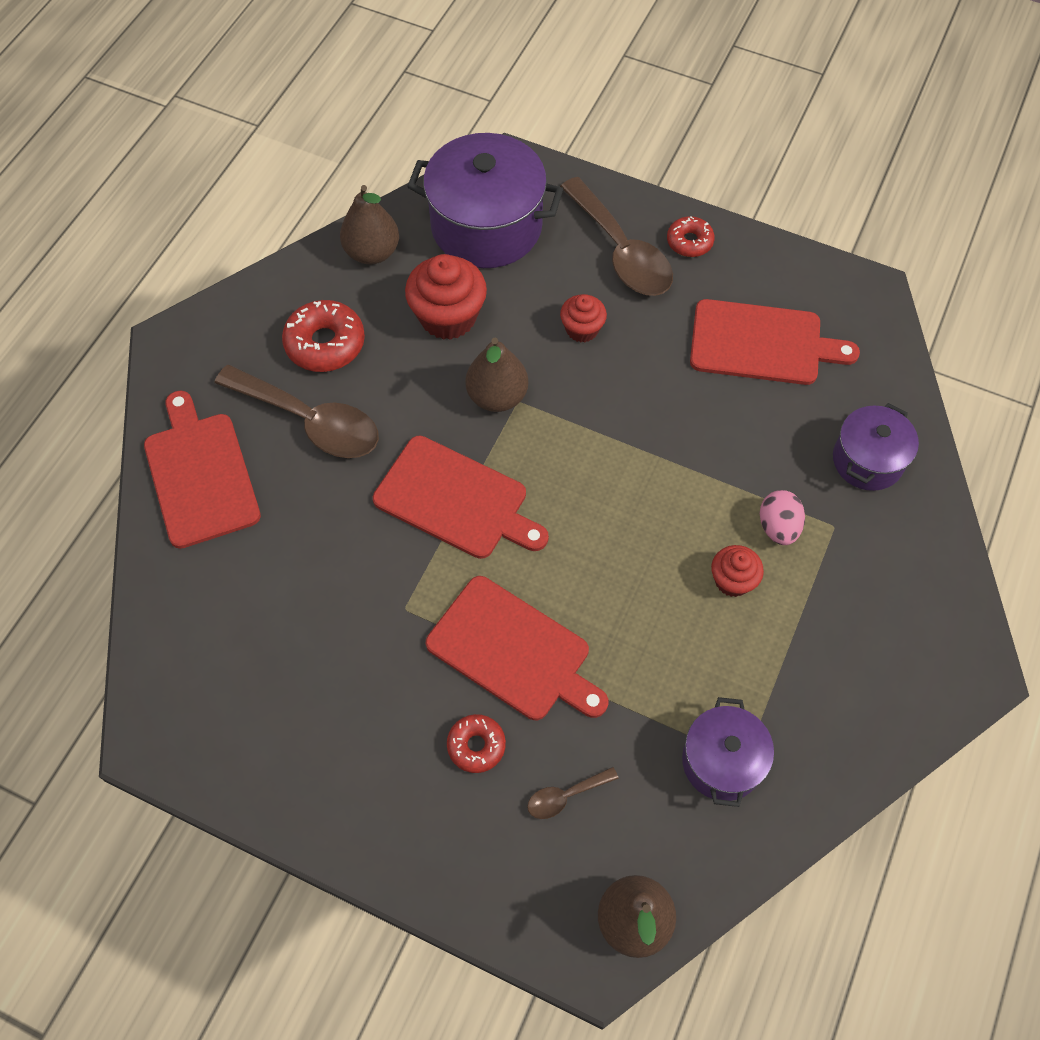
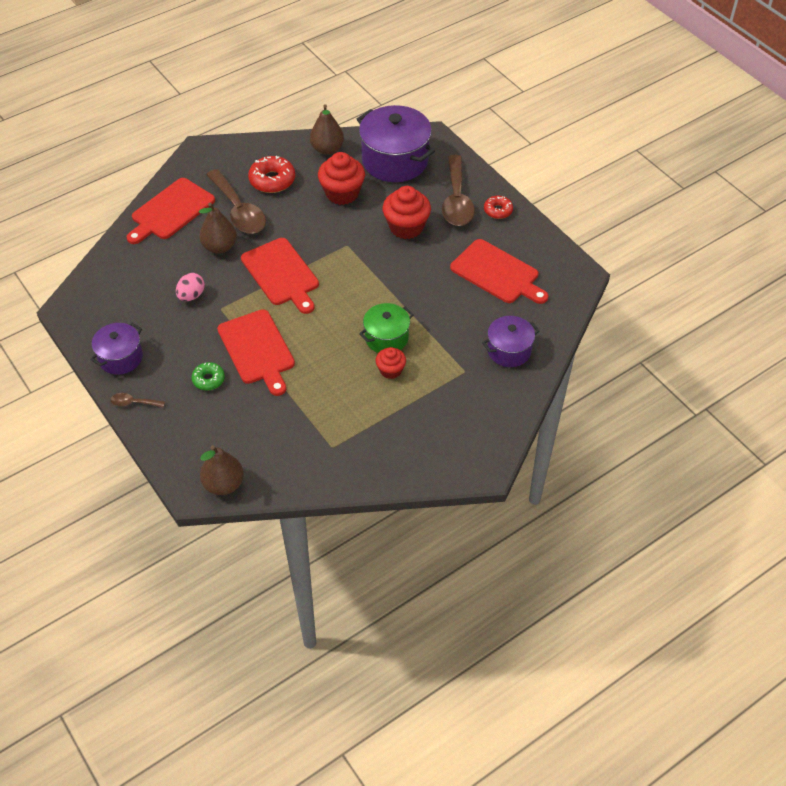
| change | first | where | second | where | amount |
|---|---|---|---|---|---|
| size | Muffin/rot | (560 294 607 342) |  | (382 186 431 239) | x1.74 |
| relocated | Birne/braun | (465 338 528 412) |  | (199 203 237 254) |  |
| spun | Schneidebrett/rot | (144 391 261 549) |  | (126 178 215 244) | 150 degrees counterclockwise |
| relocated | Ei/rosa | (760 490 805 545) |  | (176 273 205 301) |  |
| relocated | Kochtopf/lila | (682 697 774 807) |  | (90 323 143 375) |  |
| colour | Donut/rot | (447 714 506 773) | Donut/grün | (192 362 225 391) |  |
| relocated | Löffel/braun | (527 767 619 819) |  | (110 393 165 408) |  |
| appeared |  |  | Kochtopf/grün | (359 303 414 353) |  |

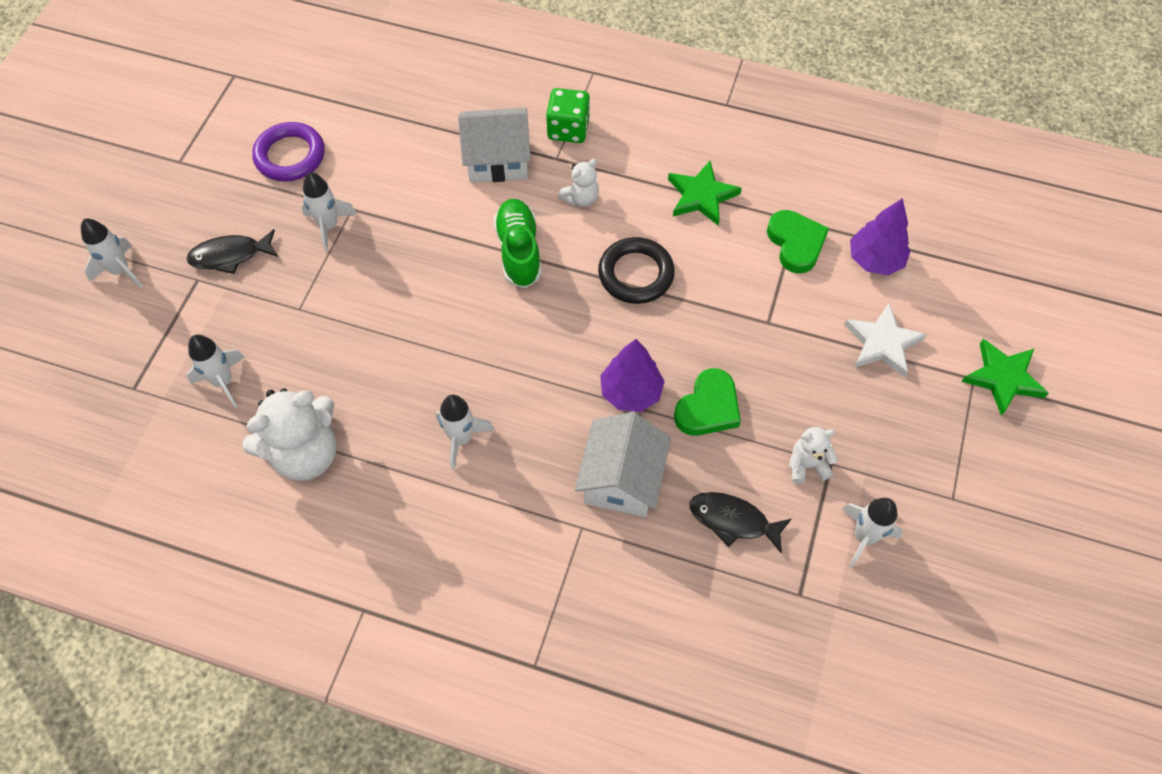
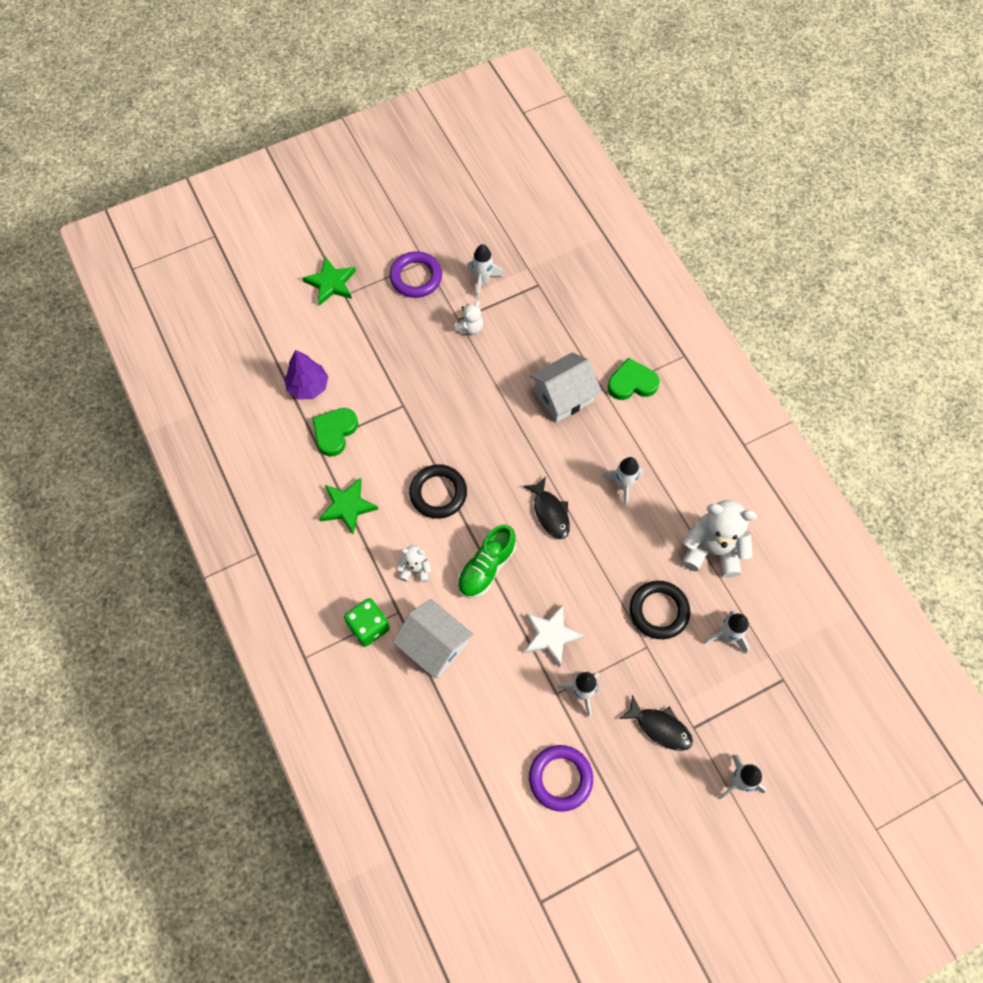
| change | first | where | second | where | amount |
|---|---|---|---|---|---|
| relocated | Stern/weiß | (844 303 927 377) |  | (524 605 584 666) |  |
| missing | Baum/lila | (600 339 665 412) |  |  |  |
| relocated | Herz/grün | (674 368 741 436) |  | (608 358 660 400) |  |
| spun | Teddybär/weiß | (789 427 838 484) |  | (453 301 483 335) | 90 degrees counterclockwise |
| relocated | Fisch/schwarz | (689 492 792 554) |  | (523 476 570 539) |  |
| appeared |  |  | Ring/lila | (390 251 442 298) |  |
| appeared |  |  | Ring/schwarz | (630 581 690 639) |  |

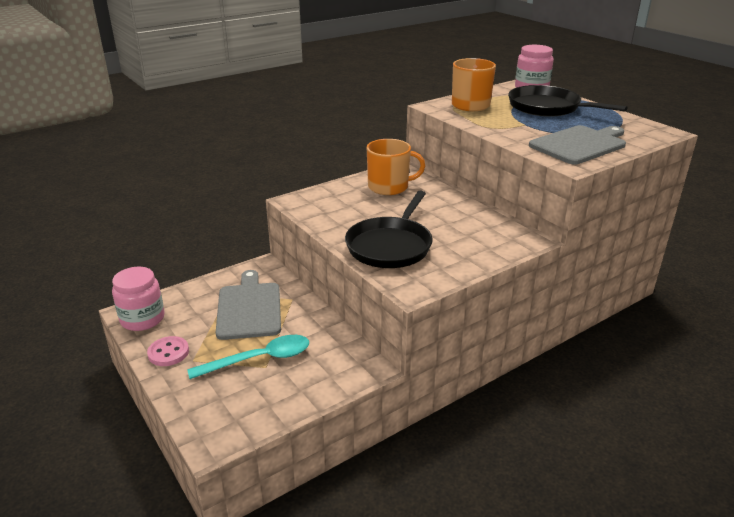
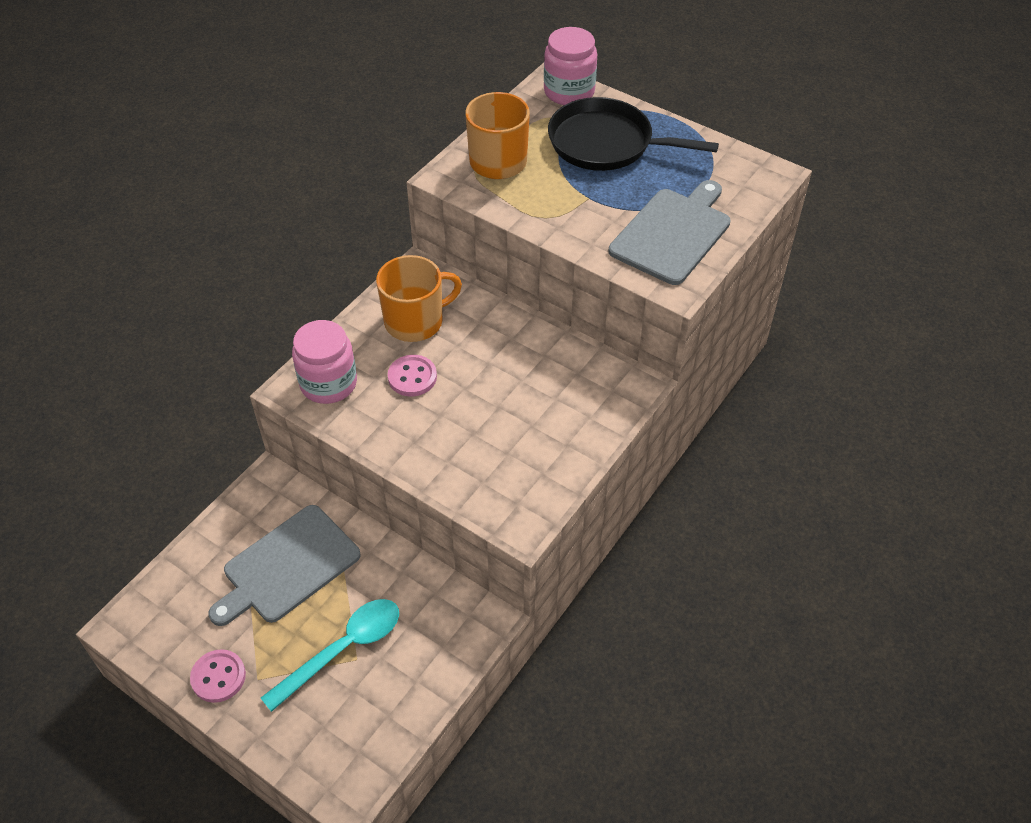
| change | first | where | second | where | amount |
|---|---|---|---|---|---|
| missing | Pfanne/schwarz | (345 191 433 268) |  |  |  |
| relocated | Einmachglas/rosa | (112 267 165 331) |  | (292 320 357 404) |  |
| spun | Schneidebrett/grau | (216 270 281 340) |  | (209 505 361 626) | 105 degrees counterclockwise |
| appeared |  |  | Knopf/rosa | (388 355 437 396) |  |

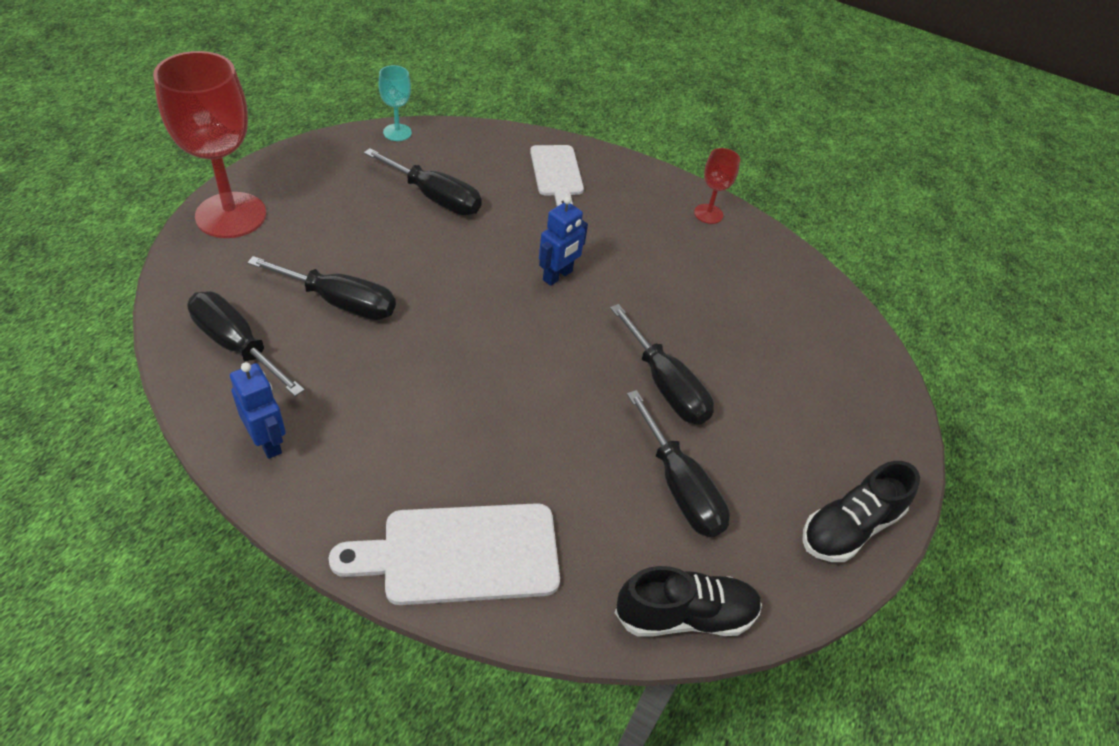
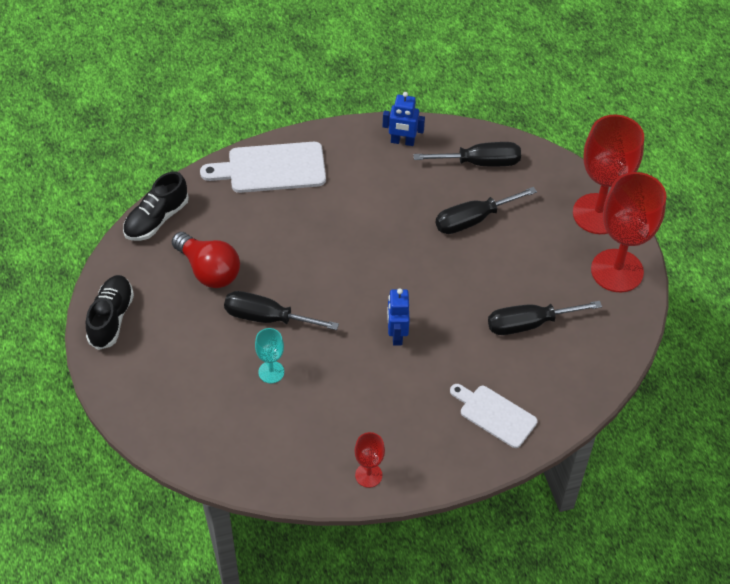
| change | first | where | second | where | amount |
|---|---|---|---|---|---|
| relocated | Kelch/türkis | (379 65 412 141) |  | (255 328 284 383) |  |
| exchanged | Schraubenzieher/schwarz | (627 390 730 537) | Glühbirne/rot | (172 232 240 288) |  |
| spun | Schneidebrett/weiß | (329 503 560 605) |  | (200 142 326 193) | 135 degrees counterclockwise |
| appeared |  |  | Kelch/rot | (591 172 666 292) |  |

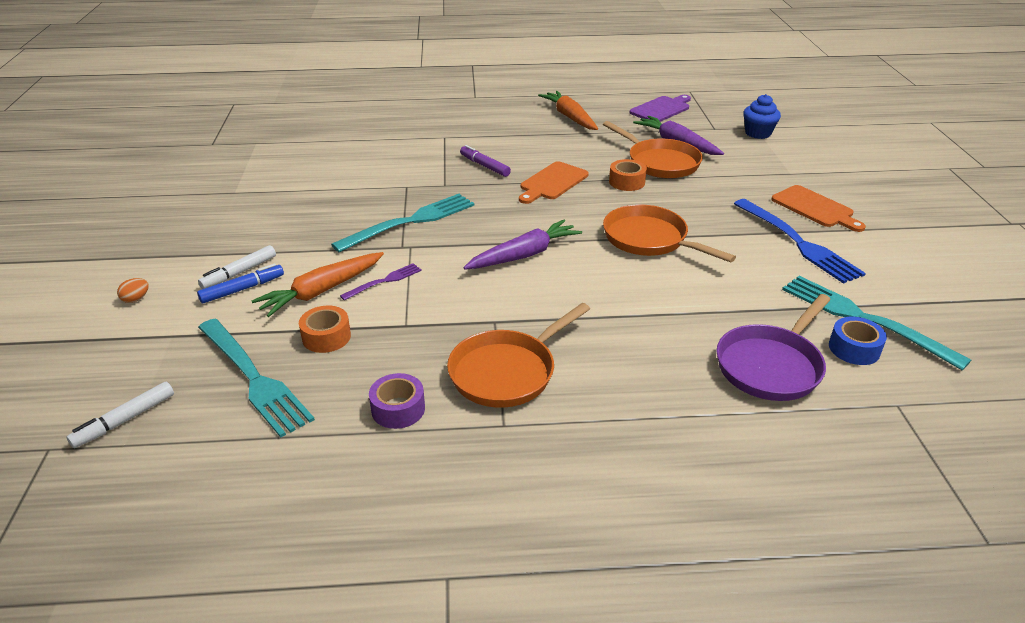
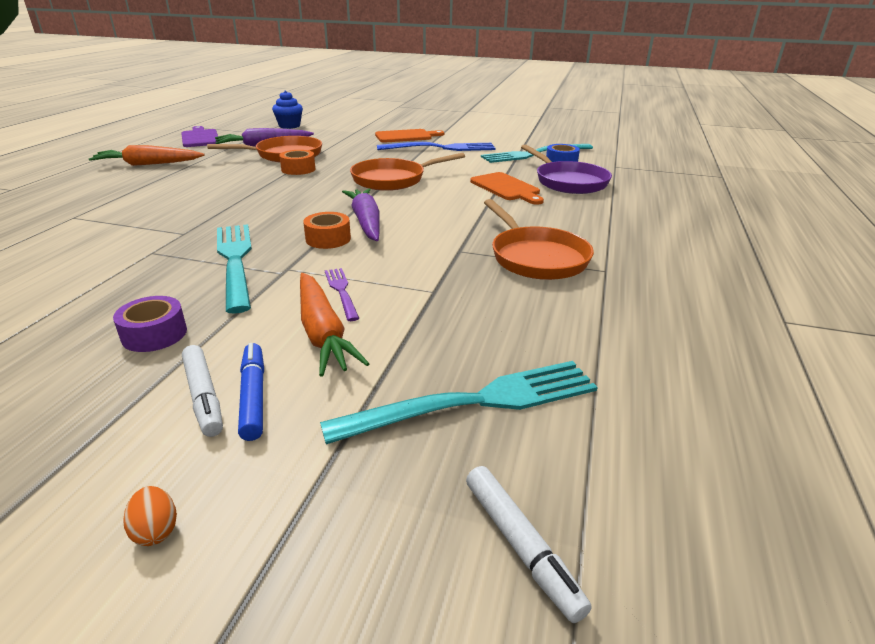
| change | first | where | second | where | amount |
|---|---|---|---|---|---|
| missing | Filzstift/lila | (460 145 511 177) |  |  |  |
| relocated | Schneidebrett/orange | (519 161 588 204) |  | (470 172 544 205) |  |
| relocated | Klebeband/orange | (299 306 351 353) |  | (303 212 351 249) |  |
| relocated | Klebeband/lila | (369 373 425 429) |  | (113 296 187 352) |  |

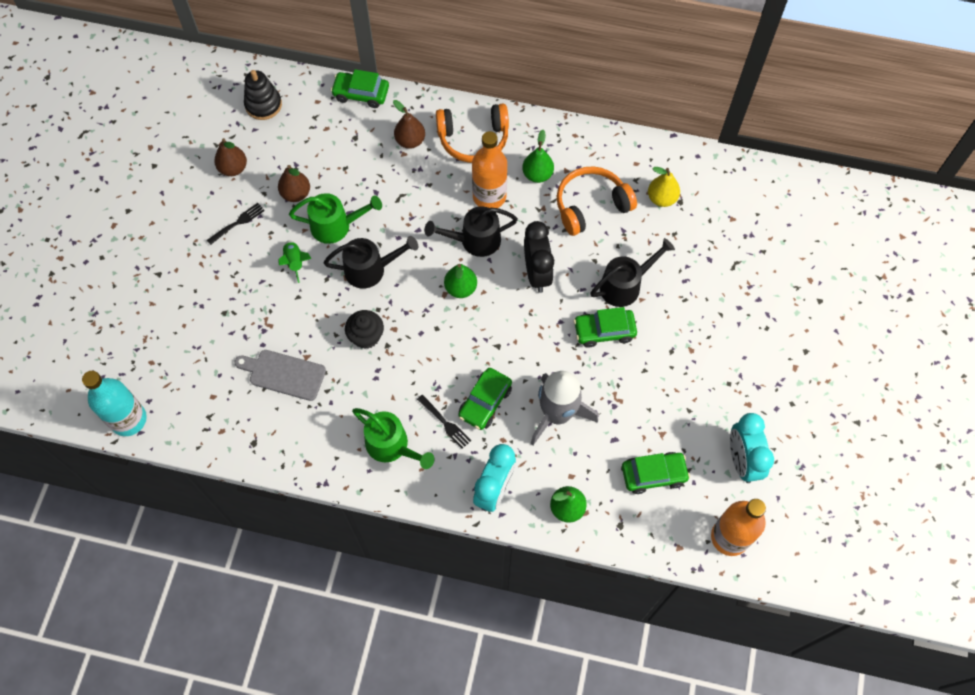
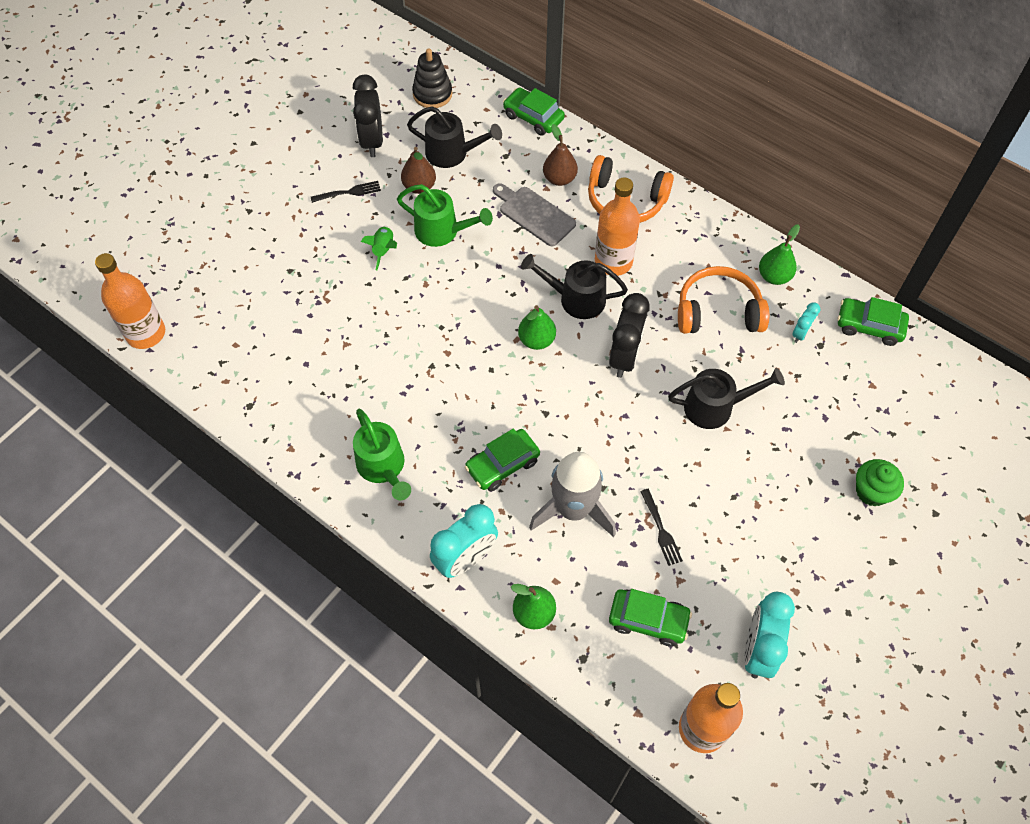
| change | first | where | second | where | amount |
|---|---|---|---|---|---|
| relocated | Birne/grün | (522 130 554 183) |  | (759 224 800 285) |  |
| exchanged | Birne/braun | (214 138 247 176) | Wecker/schwarz | (353 75 383 157) |  |
| exchanged | Birne/gelb | (648 167 680 207) | Wecker/türkis | (792 303 821 343) |  |
| relocated | Gießkanne/schwarz | (323 236 418 289) |  | (407 106 502 168) |  |
| relocated | Auto/grün | (574 307 637 348) |  | (837 297 909 346) |  |
| missing | Muffin/schwarz | (345 310 384 349) |  |  |  |
| relocated | Schneidebrett/grau | (234 350 326 401) |  | (493 183 576 246) |  |
| colour | Flasche/türkis | (82 371 147 436) | Flasche/orange | (95 253 165 349) |  |
| relocated | Gabel/schwarz | (417 395 471 449) |  | (640 489 683 566) |  |
| appeared |  |  | Muffin/grün | (856 459 904 507) |  |

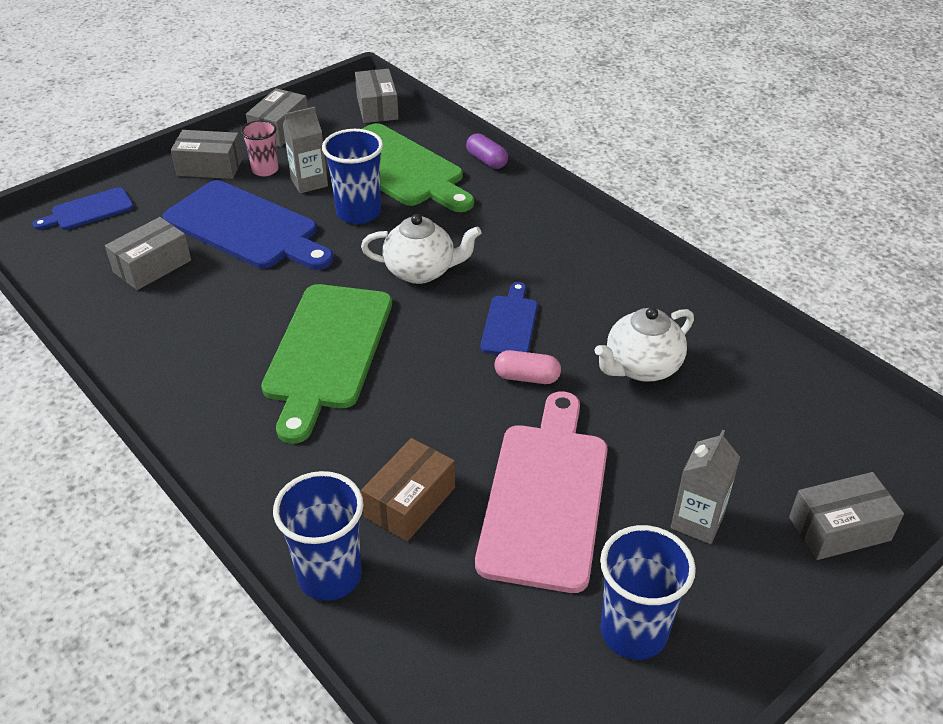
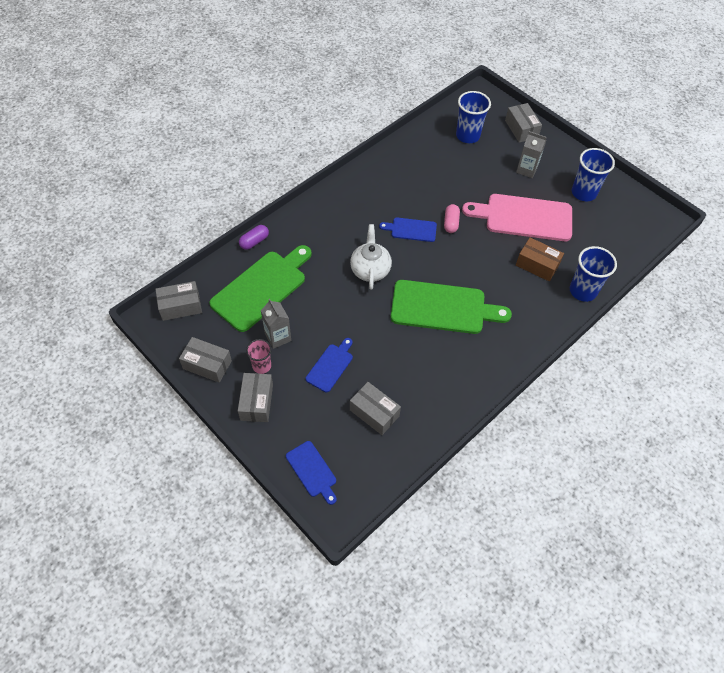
| change | first | where | second | where | amount |
|---|---|---|---|---|---|
| relocated | Becher/blau | (322 129 383 224) |  | (456 91 491 143) |  |
| size | Schneidebrett/blau | (163 180 334 270) |  | (306 338 353 392) | x0.51 |
| missing | Teekanne/weiß | (595 307 694 382) |  |  |  |

